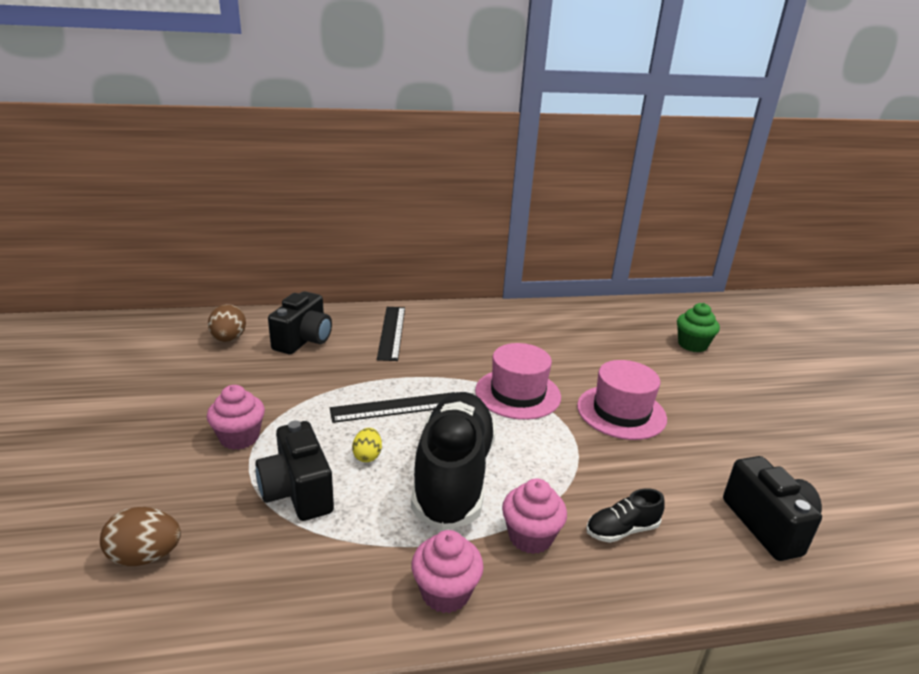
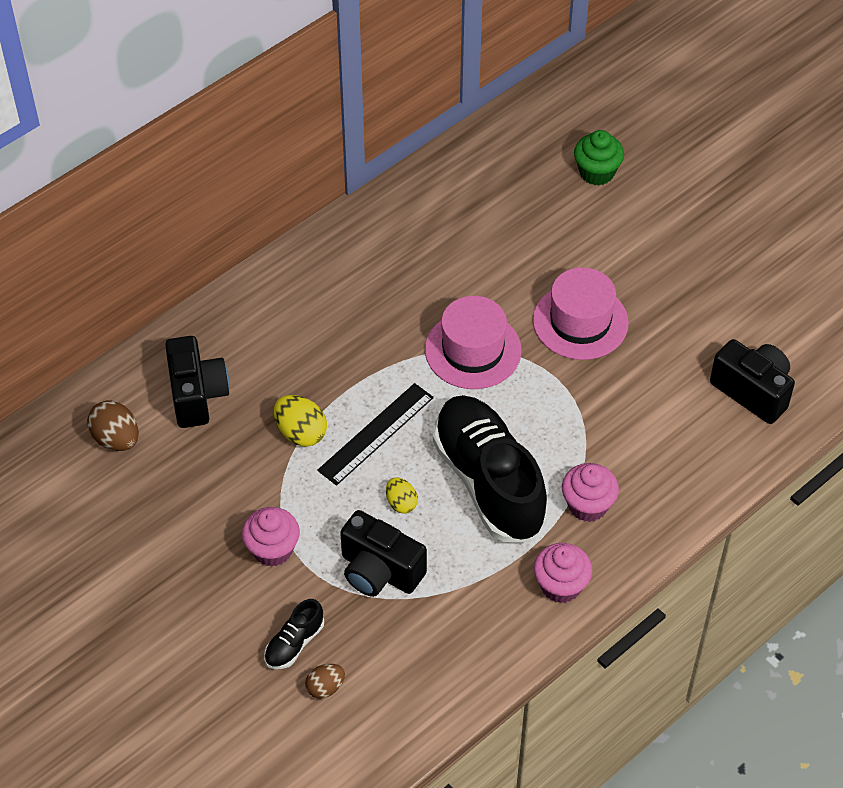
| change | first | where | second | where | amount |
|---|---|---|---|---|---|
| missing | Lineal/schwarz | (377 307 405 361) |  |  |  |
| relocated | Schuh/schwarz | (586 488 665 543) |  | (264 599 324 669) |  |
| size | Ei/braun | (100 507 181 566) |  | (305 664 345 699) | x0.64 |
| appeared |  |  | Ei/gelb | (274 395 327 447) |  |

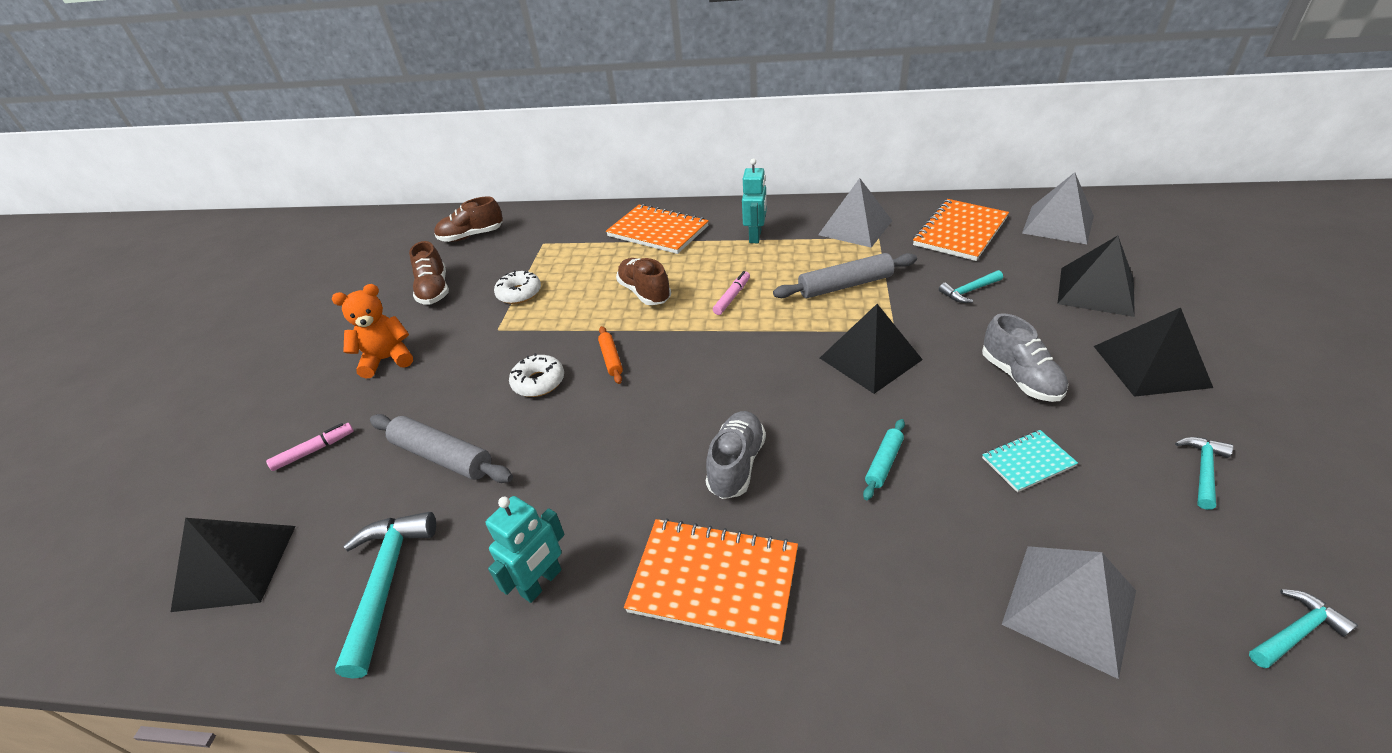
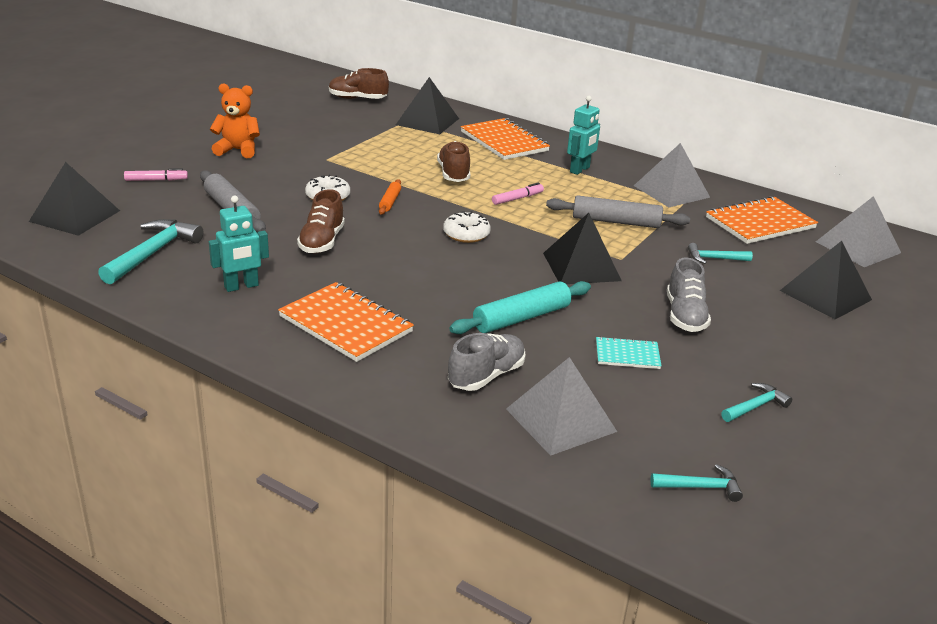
| change | first | where | second | where | amount |
|---|---|---|---|---|---|
| relocated | Schuh/braun | (409 241 449 305) |  | (297 189 345 253) |  |
| relocated | Donut/weiß | (494 270 541 304) |  | (443 211 491 243) |  |
| relocated | Pyramide/schwarz | (1094 307 1213 397) |  | (396 77 459 134) |  |
| relocated | Schuh/grau | (706 411 766 499) |  | (448 333 526 391) |  |
| size | Nudelholz/türkis | (863 419 905 500) |  | (449 281 591 334) | x1.84 |

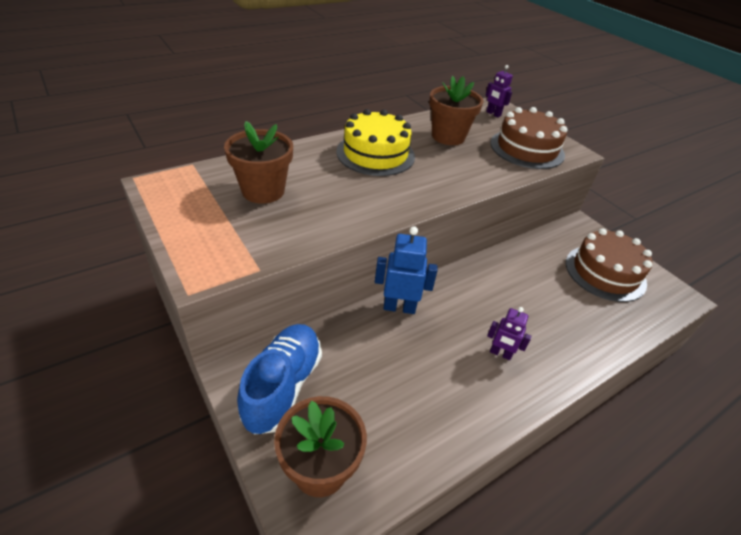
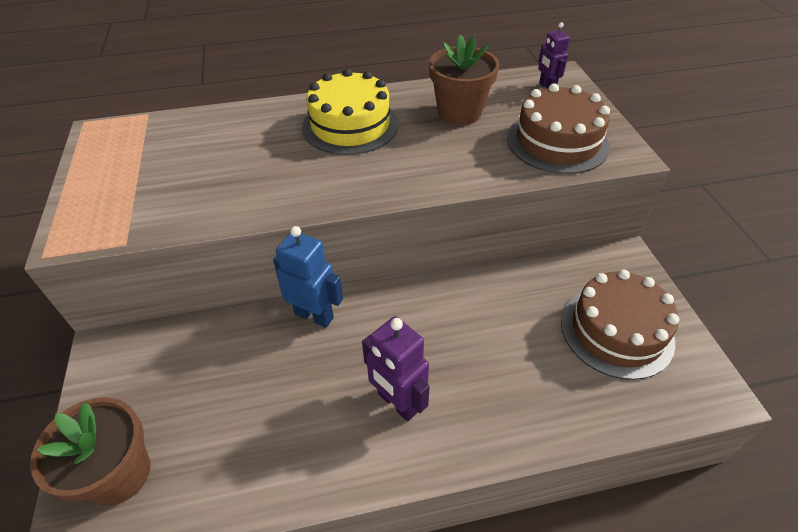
| change | first | where | second | where | amount |
|---|---|---|---|---|---|
| missing | Blumentopf/braun | (224 121 293 204) |  |  |  |
| size | Roboter/lila | (487 307 532 360) |  | (362 316 430 421) | x1.60 |
| missing | Schuh/blau | (237 324 322 434) |  |  |  |

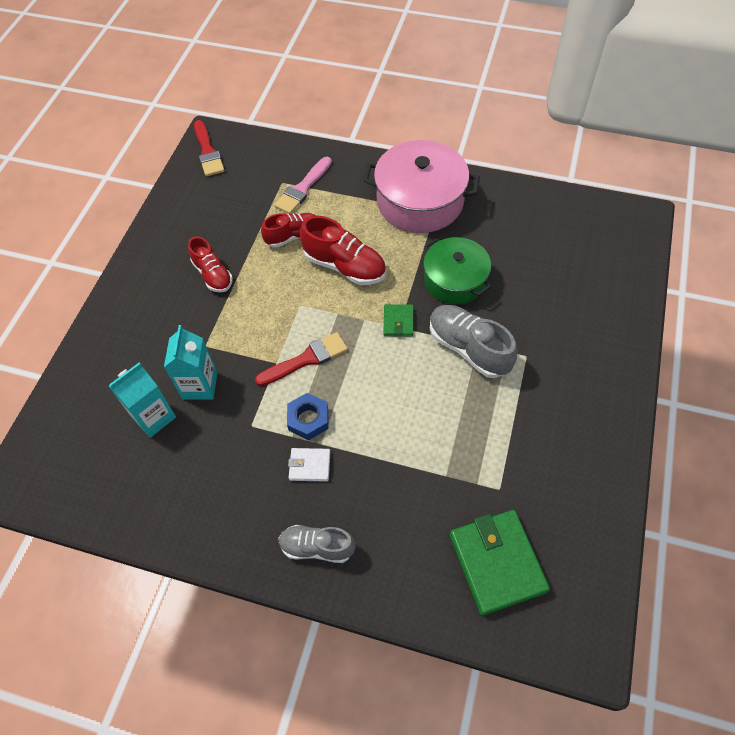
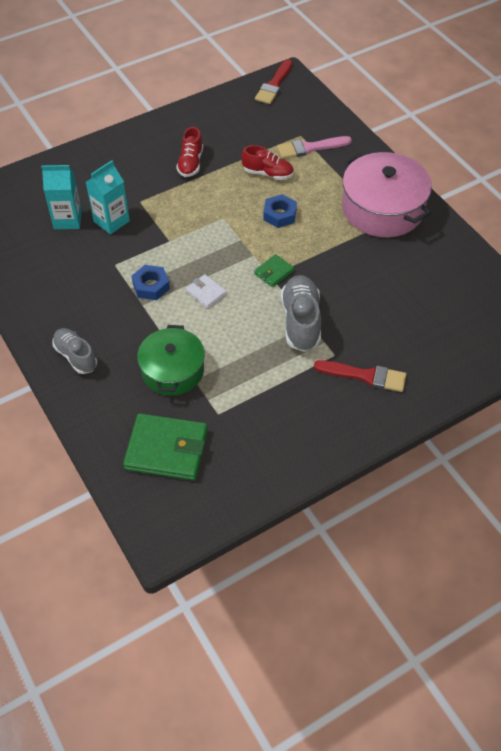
| change | first | where | second | where | amount |
|---|---|---|---|---|---|
| exchanged | Schuh/rot | (300 216 386 285) | Sechskantmutter/blau | (263 194 297 228) |  |
| relocated | Kochtopf/grün | (423 237 491 305) |  | (137 325 205 395) |  |
| relocated | Pinsel/rot | (255 332 348 386) |  | (314 360 406 392) |  |
| relocated | Geldbörse/weiß | (288 448 331 482) |  | (186 274 227 308) |  |
| spun | Geldbörse/grün | (450 510 550 615) |  | (123 413 208 480) | 75 degrees clockwise |

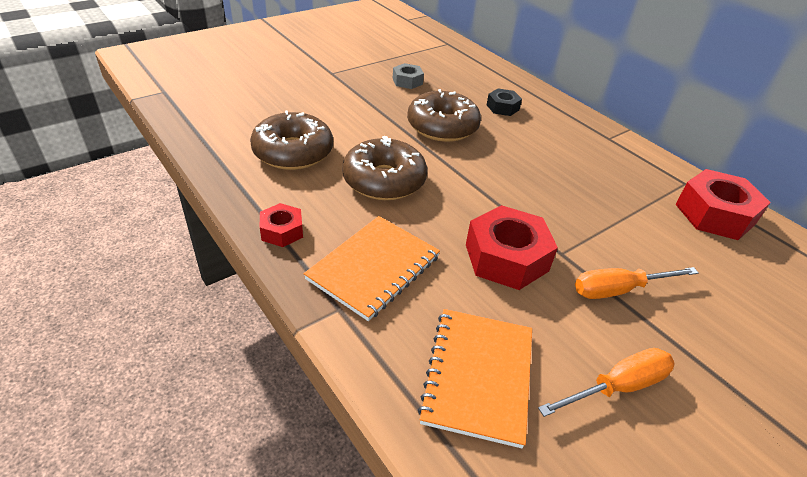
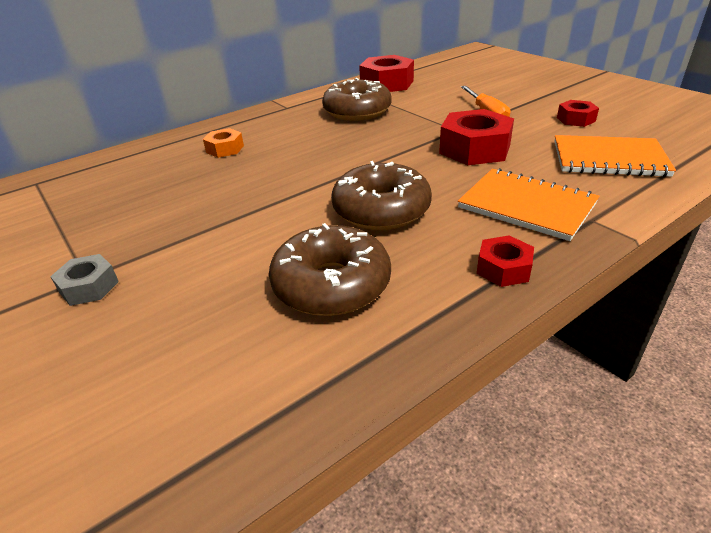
| change | first | where | second | where | amount |
|---|---|---|---|---|---|
| relocated | Sechskantmutter/grau | (393 63 424 89) |  | (50 254 119 306) |  |
| colour | Sechskantmutter/schwarz | (487 88 522 116) | Sechskantmutter/orange | (203 128 244 158) |  |
| relocated | Donut/braun | (407 89 481 142) |  | (322 78 391 121) |  |
| exchanged | Schraubenzieher/orange | (538 348 675 417) | Sechskantmutter/rot | (557 100 599 127) |  |

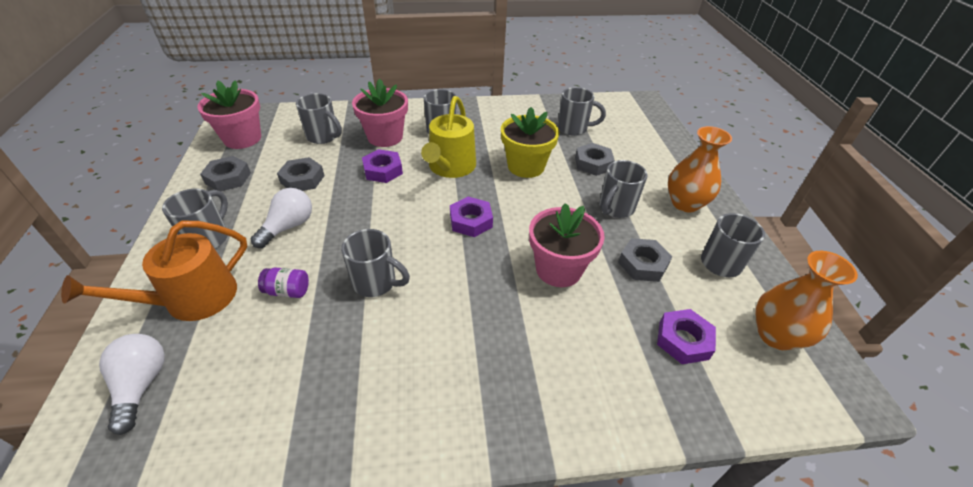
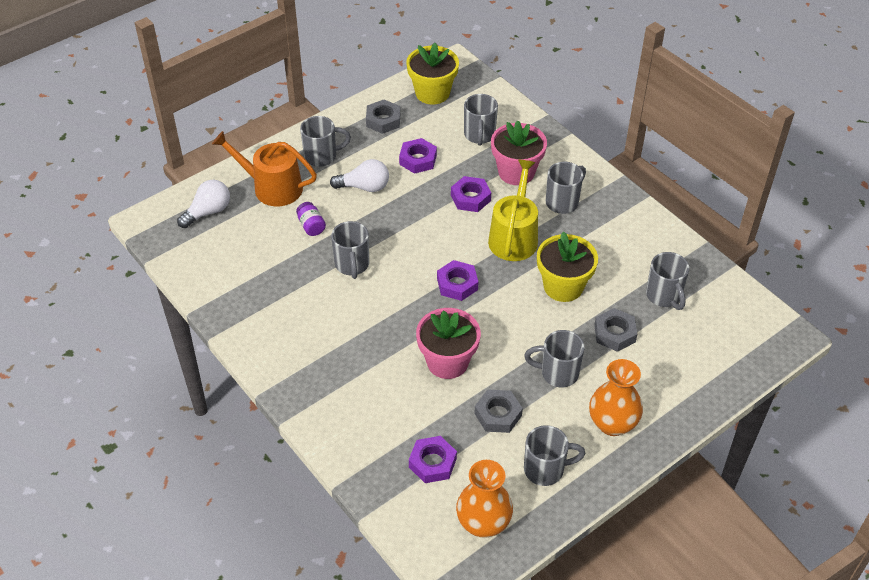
| change | first | where | second | where | amount |
|---|---|---|---|---|---|
| colour | Blumentopf/rosa | (197 80 261 149) | Blumentopf/gelb | (406 43 459 105) |  |
| spun | Gießkanne/gelb | (421 96 476 178) |  | (488 160 538 261) | 120 degrees clockwise |
| colour | Sechskantmutter/grau | (277 157 325 191) | Sechskantmutter/lila | (399 138 437 174) |  |

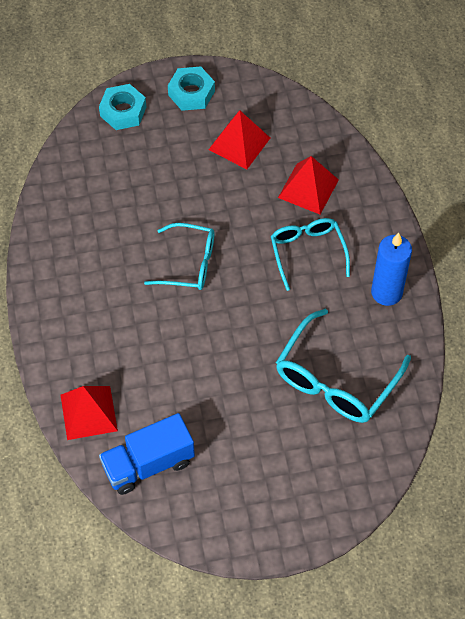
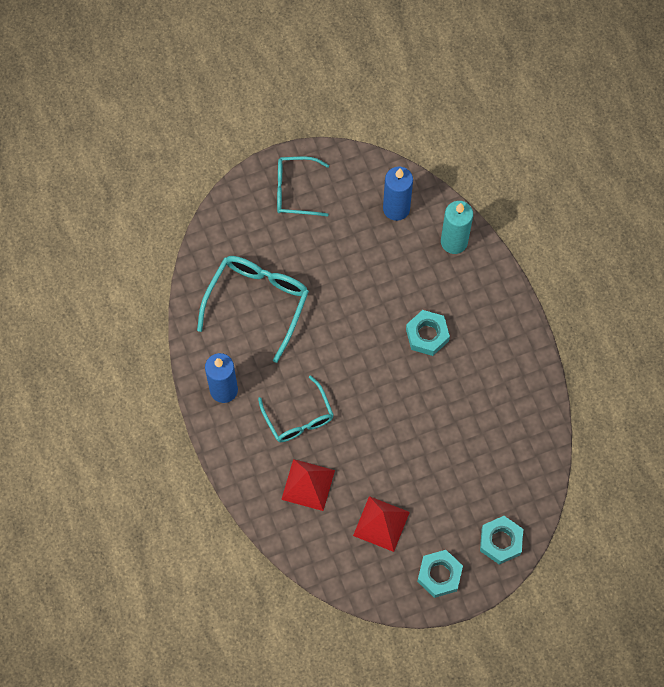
| change | first | where | second | where | amount |
|---|---|---|---|---|---|
| relocated | Brille/türkis | (144 223 215 290) |  | (277 156 329 217) |  |
| exchanged | Pyramide/rot | (61 386 118 440) | Kerze/türkis | (441 201 473 254) |  |
| exchanged | Lastwagen/blau | (99 413 195 495) | Kerze/blau | (383 166 413 221) |  |
| appeared |  |  | Sechskantmutter/türkis | (406 310 450 356) |  |

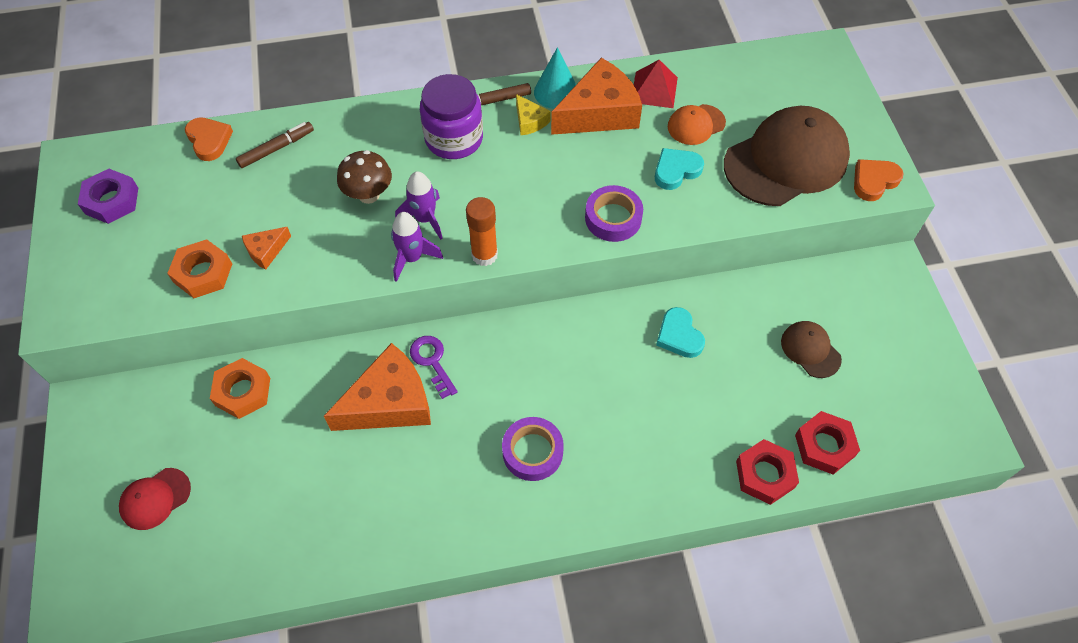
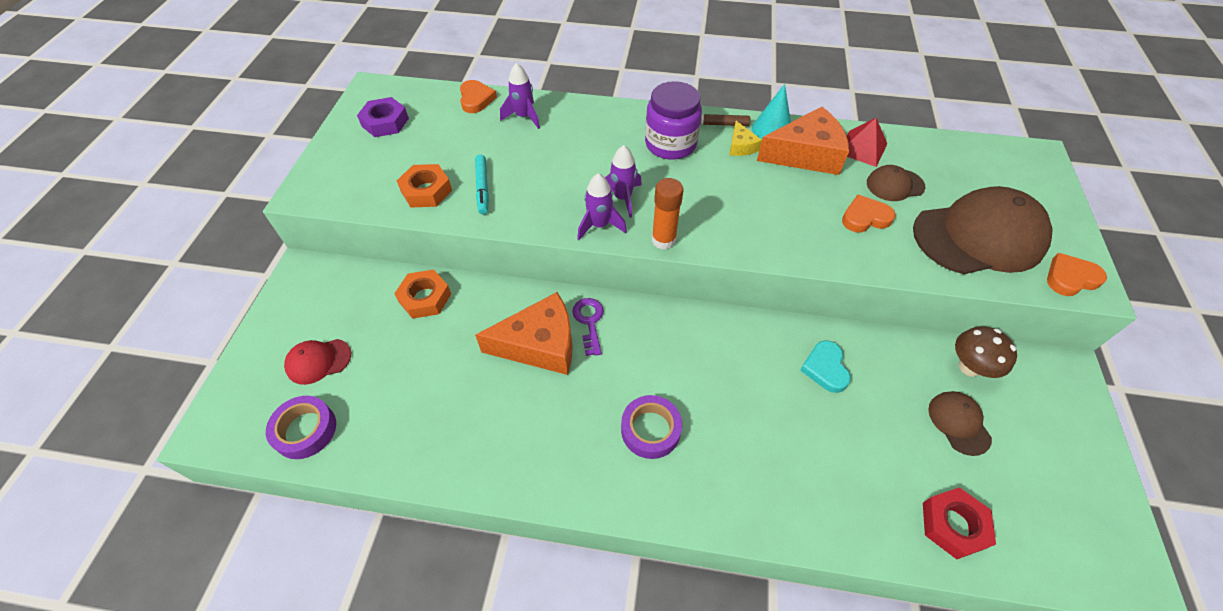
| change | first | where | second | where | amount |
|---|---|---|---|---|---|
| colour | Kappe/orange | (668 104 726 145) | Kappe/braun | (867 165 925 201) |  |
| exchanged | Filzstift/braun | (236 122 314 168) | Rakete/lila | (500 63 540 129) |  |
| colour | Herz/türkis | (655 148 704 190) | Herz/orange | (842 194 896 232) |  |
| relocated | Pilz/braun | (337 150 392 204) |  | (955 326 1017 378) |  |
| relocated | Klebeband/lila | (585 185 643 242) |  | (266 396 336 459) |  |
| exchanged | Käse/orange | (242 227 291 270) | Filzstift/türkis | (475 154 489 214) |  |
| missing | Sechskantmutter/rot | (736 439 799 505) |  |  |  |

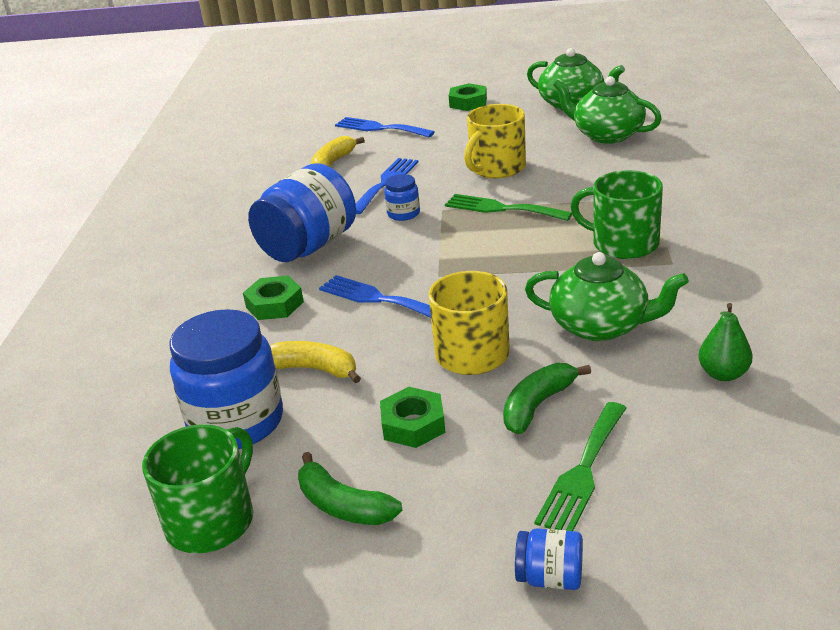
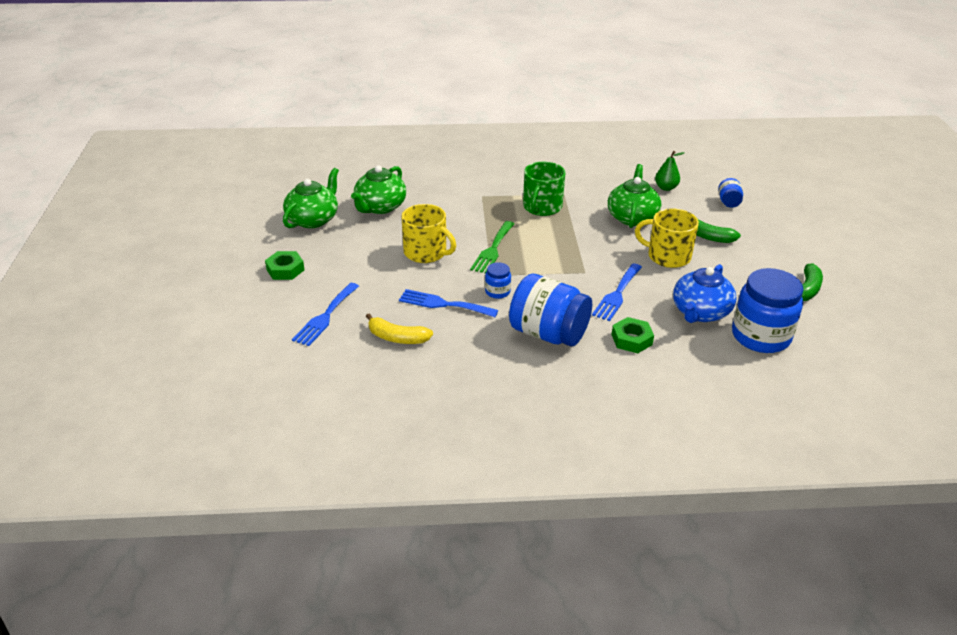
| change | first | where | second | where | amount |
|---|---|---|---|---|---|
| exchanged | Banane/gelb | (270 341 361 383) | Teekanne/blau | (673 264 736 323) |  |
| missing | Sechskantmutter/grün | (380 387 446 448) |  |  |  |
| missing | Gabel/grün | (534 402 626 531) |  |  |  |
| missing | Tasse/grün | (142 424 253 553) |  |  |  |
| relocated | Einmachglas/blau | (515 528 583 590) |  | (718 178 743 208) |  |

